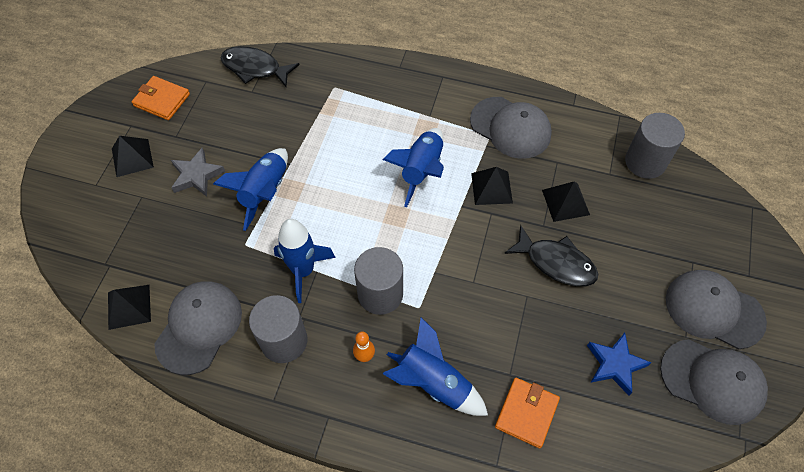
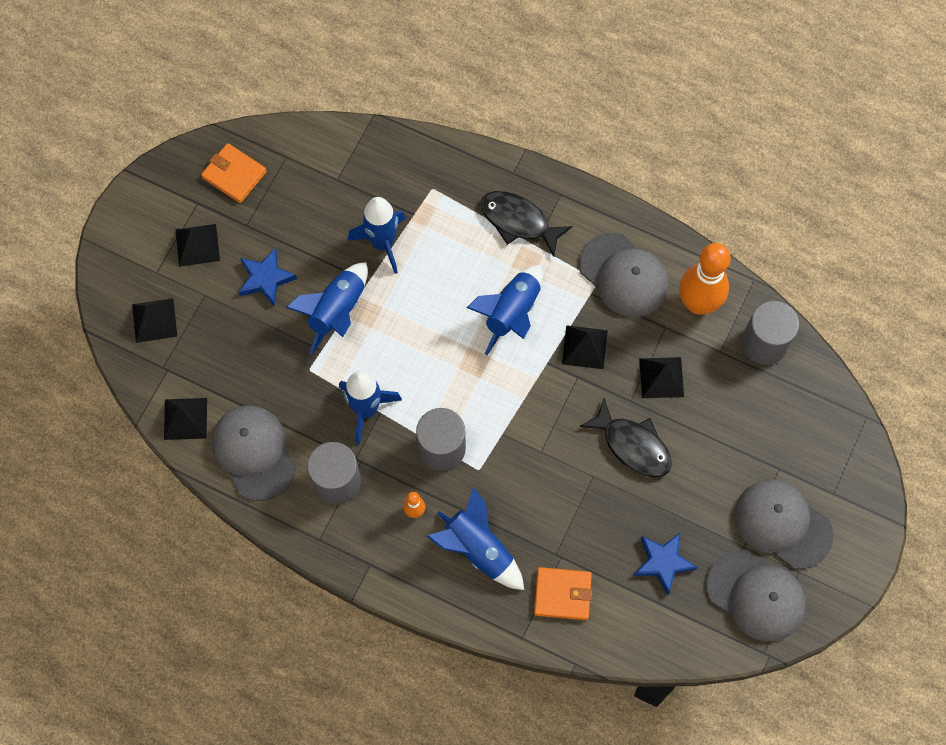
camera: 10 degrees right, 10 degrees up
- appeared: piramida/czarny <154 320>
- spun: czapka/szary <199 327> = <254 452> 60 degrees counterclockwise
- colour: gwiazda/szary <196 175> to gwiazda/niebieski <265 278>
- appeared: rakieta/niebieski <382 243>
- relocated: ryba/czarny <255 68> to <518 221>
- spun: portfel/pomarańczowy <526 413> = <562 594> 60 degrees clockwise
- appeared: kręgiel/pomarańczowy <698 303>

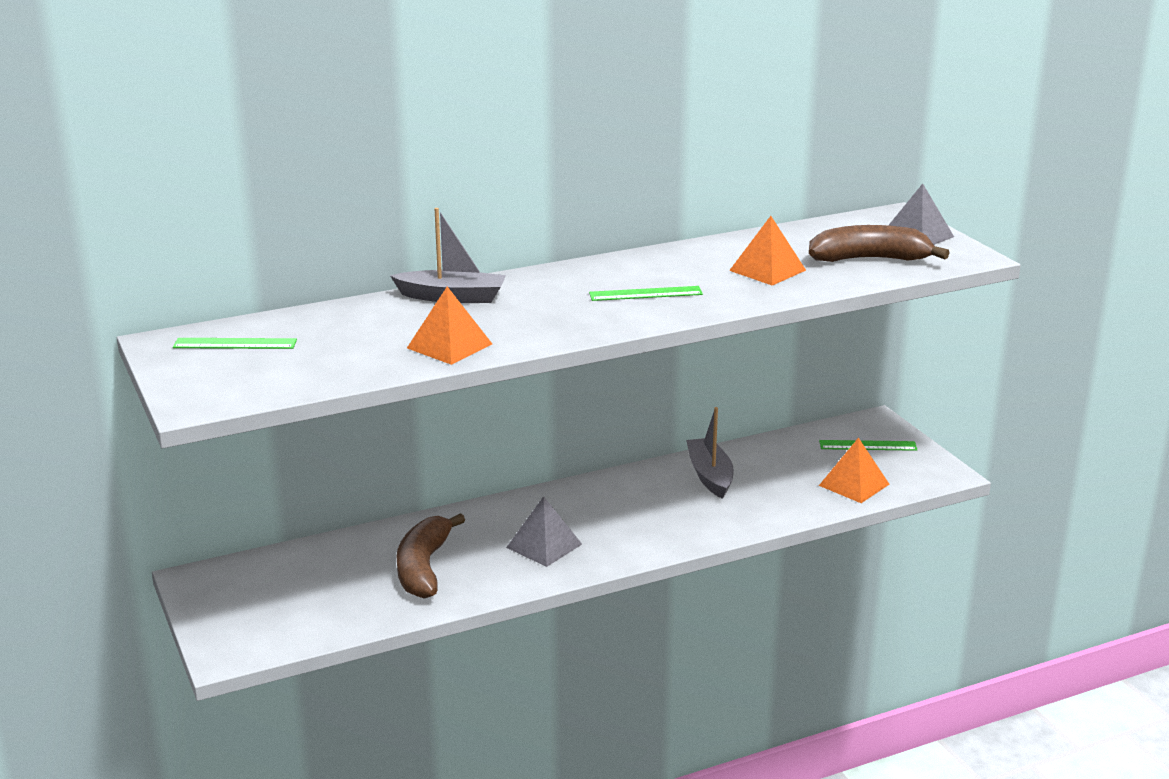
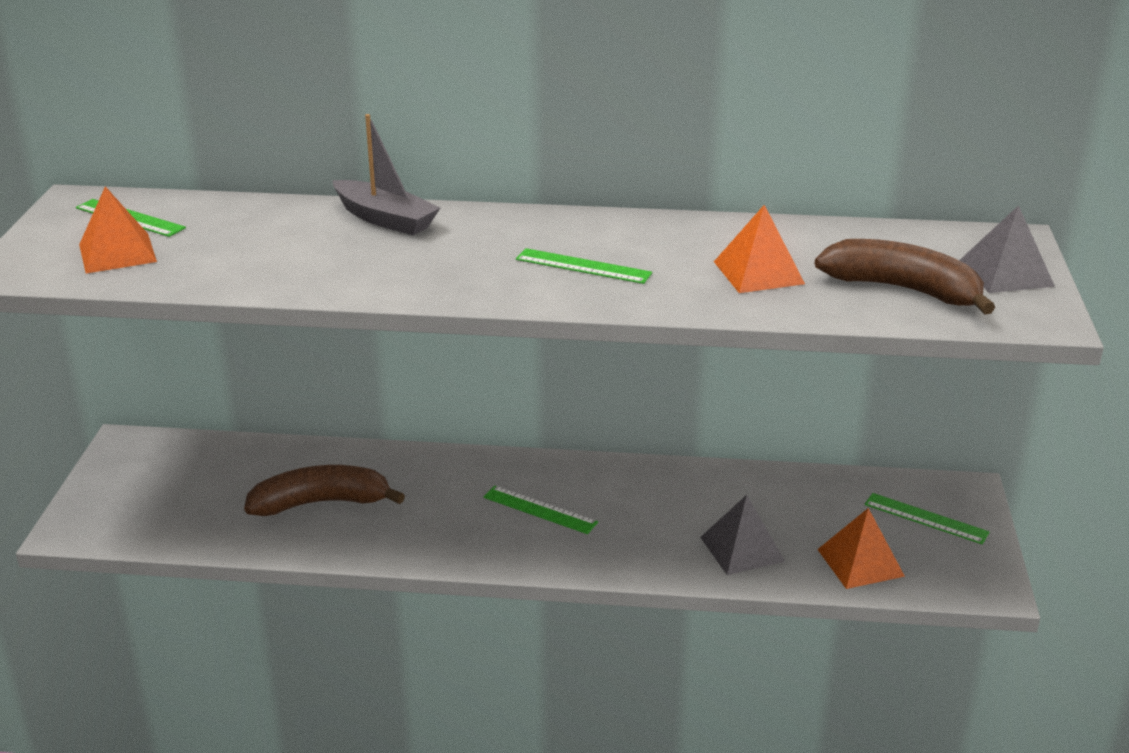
camera: 30 degrees right, 5 degrees up
- relocated: piramida/pomarańczowy <449 346> to <117 253>
- spun: banan/brązowy <423 568> = <321 503> 45 degrees clockwise
- appeared: linijka/zielony <539 510>
- relocated: piramida/szary <544 545> to <742 549>
- missing: łódka/szary <710 476>

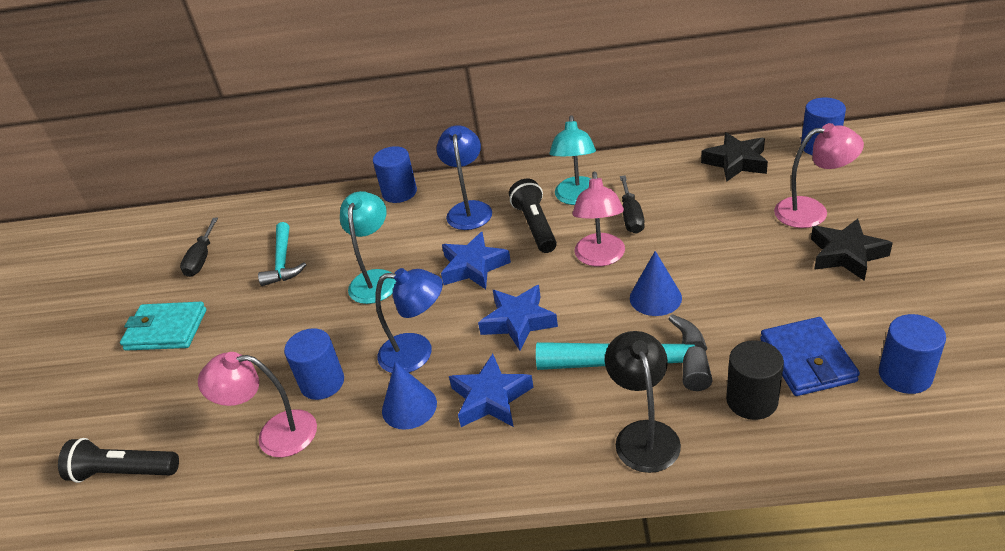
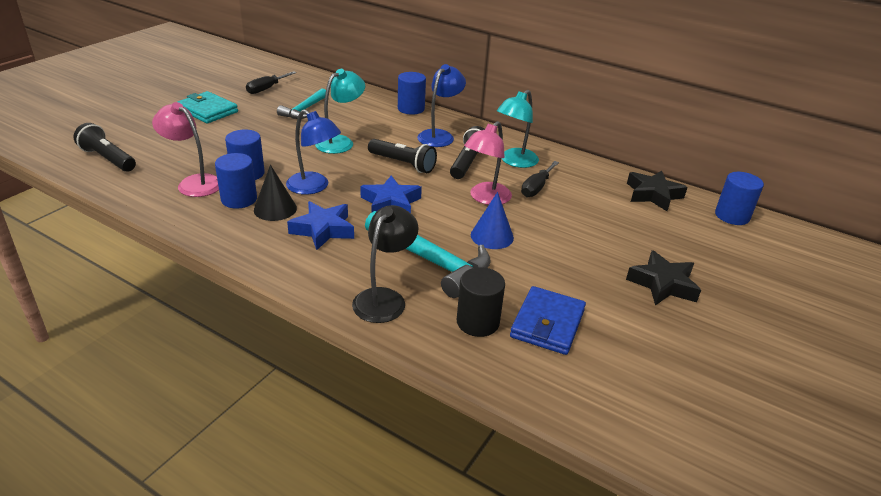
camera: 25 degrees right, 5 degrees down
- relocated: walec/niebieski <905 375> to <239 199>
- colour: stożek/niebieski <409 407> to stożek/czarny <275 209>
- exchanged: gwiazda/niebieski <474 267> to latarka/czarny <403 164>
- missing: lampka/różowy <812 211>

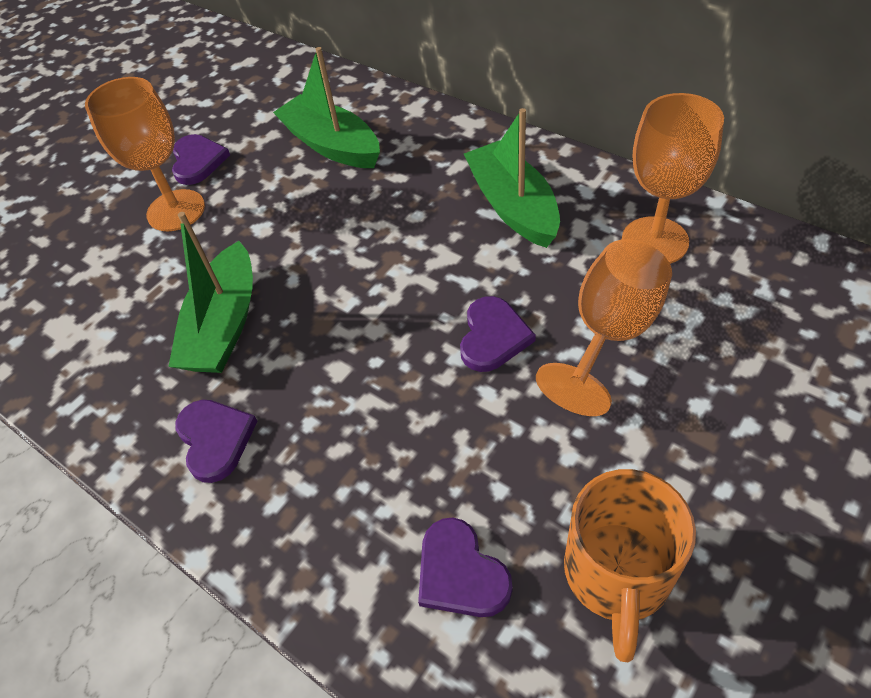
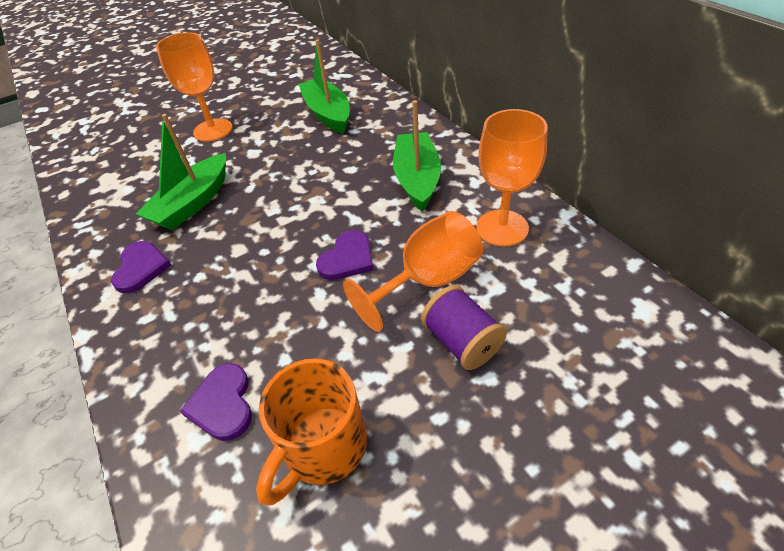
camera: 20 degrees right, 5 degrees down
- appeared: szpulka/fioletowy <461 342>
- missing: serce/fioletowy <198 161>

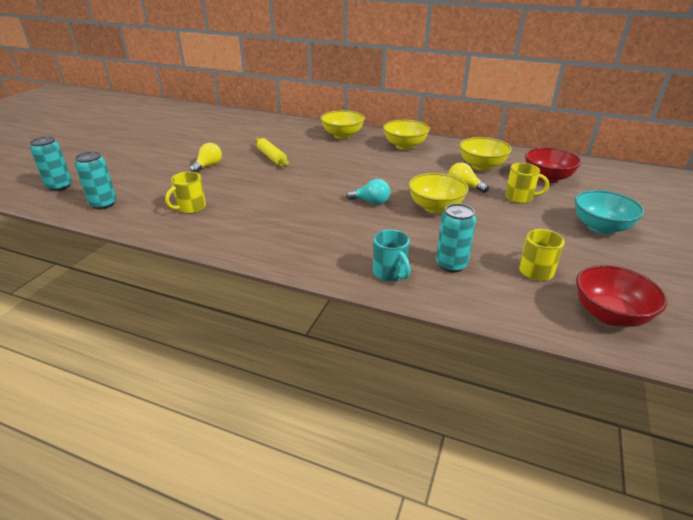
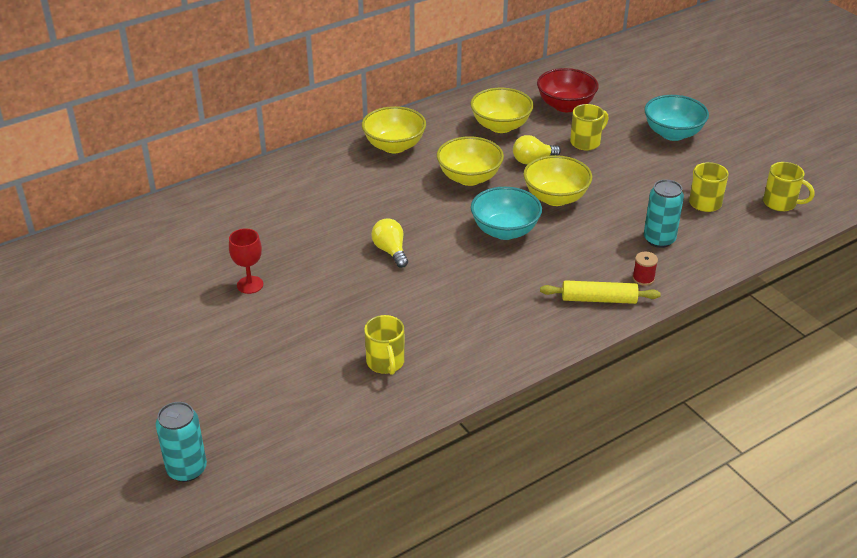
camera: 55 degrees left, 5 degrees up
- appeared: kielich/czerwony <250 285>
- relocated: żarówka/żółty <208 166> to <390 251>
- relocated: miska/żółty <342 135> to <469 178>
- exchanged: żarówka/turkusowy <371 202> to miska/turkusowy <505 231>
- relocated: wałek do ciasta/żółty <272 157> to <599 299>
- exchanged: kubek/turkusowy <390 273> to szpulka/czerwony <643 278>
- exchanged: miska/czerwony <609 315> to kubek/żółty <781 203>
- missing: puszka/turkusowy <103 204>

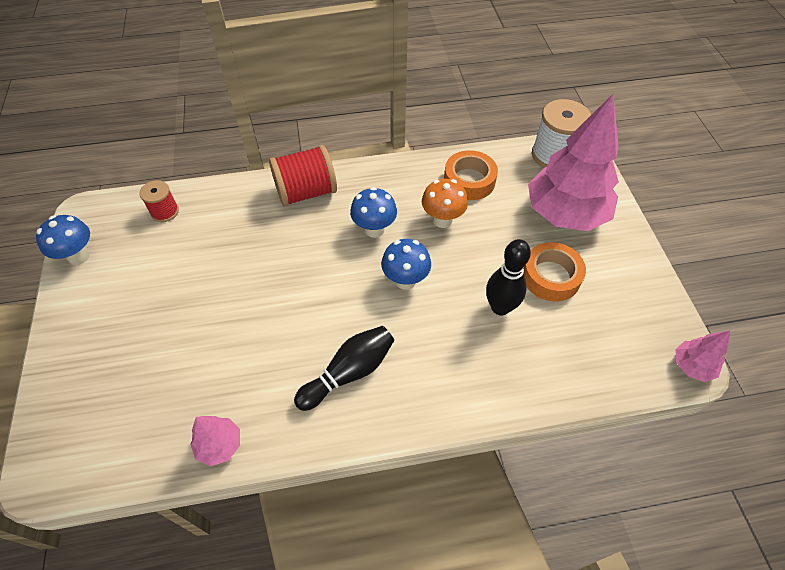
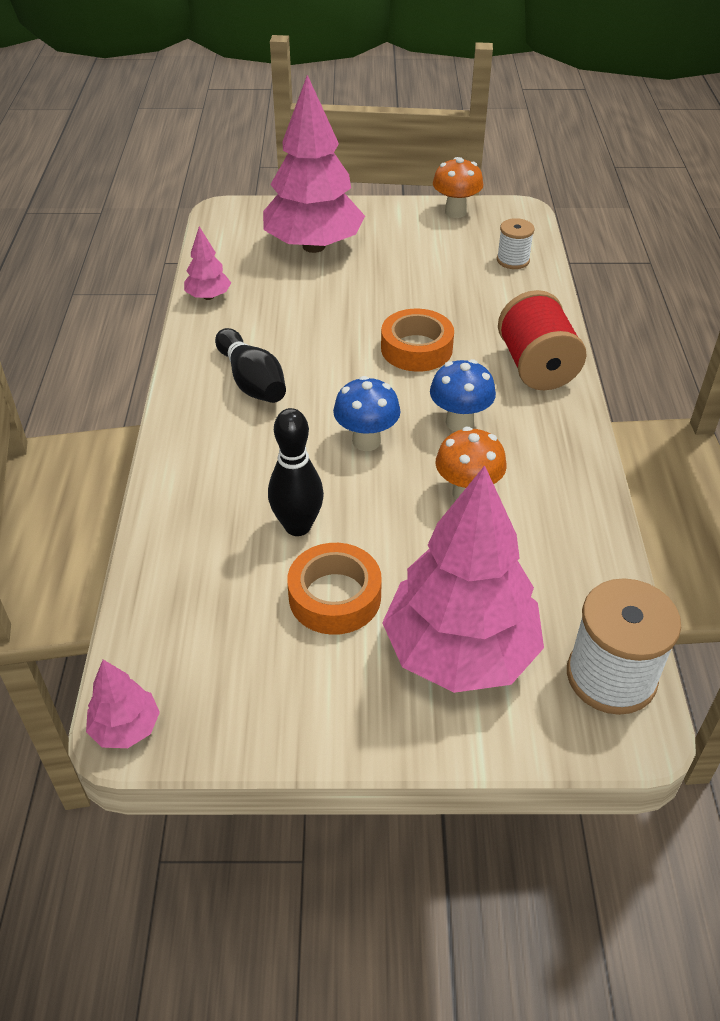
camera: 100 degrees right, 10 degrees down
- appeared: drzewko/różowy <314 246>
- relocated: taśma klejąca/pomarańczowy <469 181> to <416 349>
- colour: grzyb/niebieski <78 256> to grzyb/pomarańczowy <455 212>
- colour: szpulka/czerwony <165 212> to szpulka/biały <513 260>

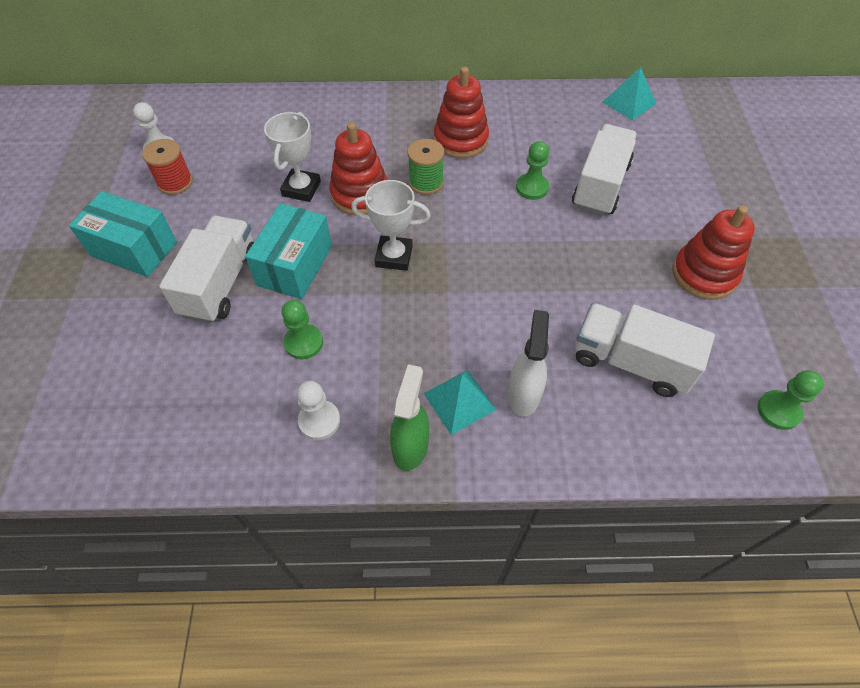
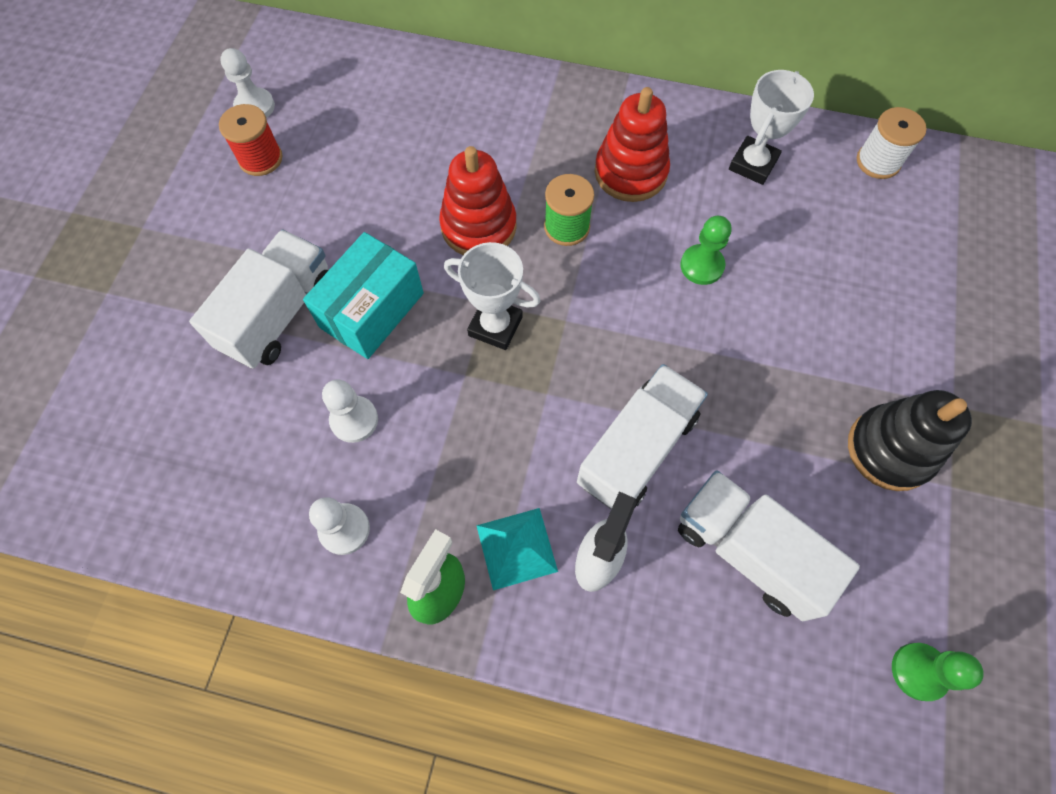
camera: 15 degrees right, 10 degrees up
- colour: pionek/zielony <303 343> to pionek/biały <354 420>
- relocated: ciężarówka/biały <600 185> to <637 449>
- relocated: puchar/biały <301 189> to <753 164>
- colour: zabawka nakładanka/czerwony <704 274> to zabawka nakładanka/czarny <890 449>
- exchanged: piramida/turkusowy <629 102> to szpulka/biały <878 161>
- missing: pudełko/turkusowy <134 249>

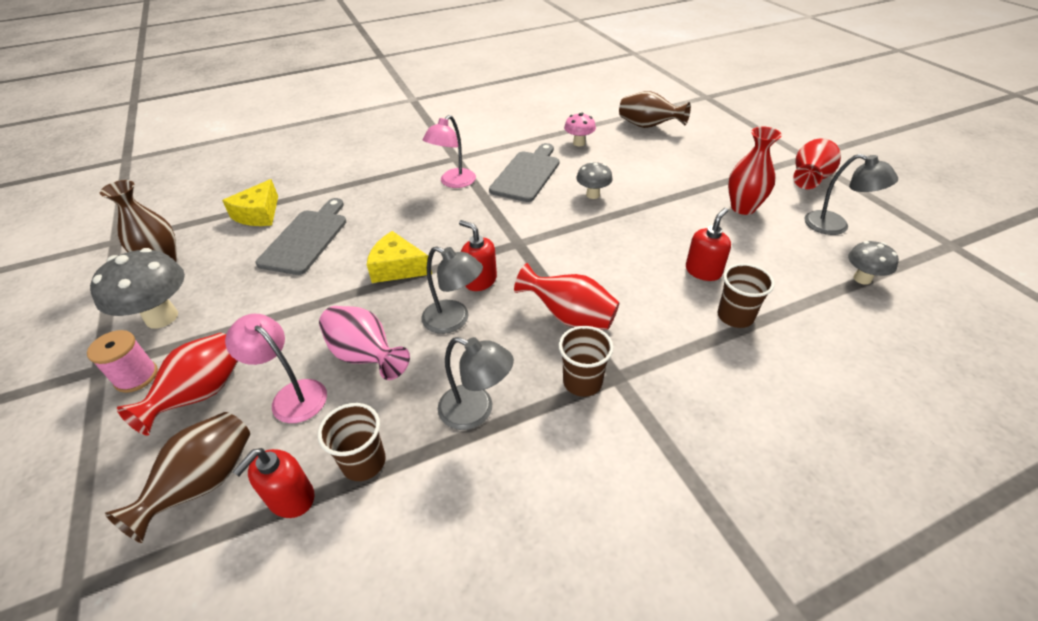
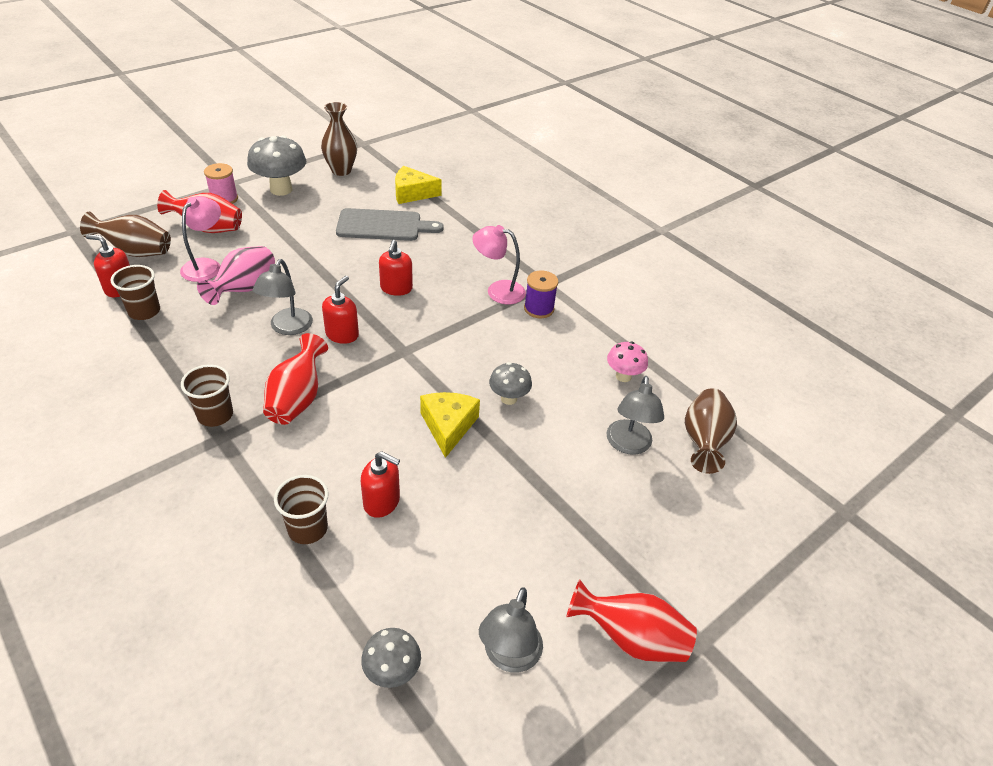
camera: 70 degrees right, 0 degrees up
- appeared: dozownik mydła/czerwony <396 288>
- relocated: ser/żółty <397 267> to <448 426>
- appeared: szpulka/fioletowy <539 309>
- relocated: lampka/szary <476 411> to <628 445>
- missing: deska do krojenia/szary <527 174>
- missing: wazon/czerwony <743 208>

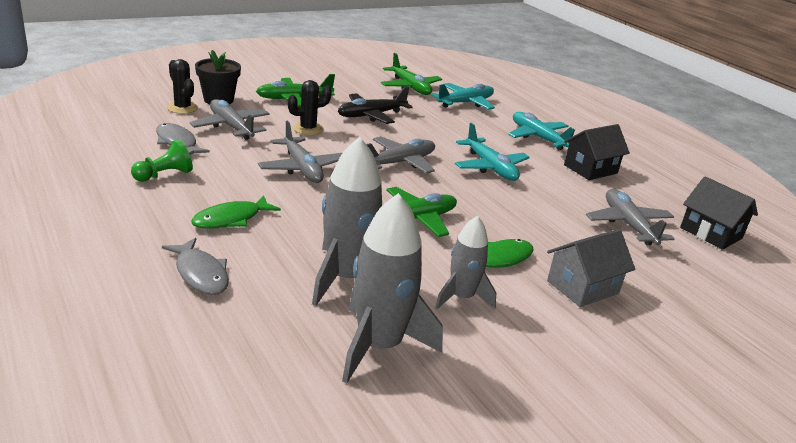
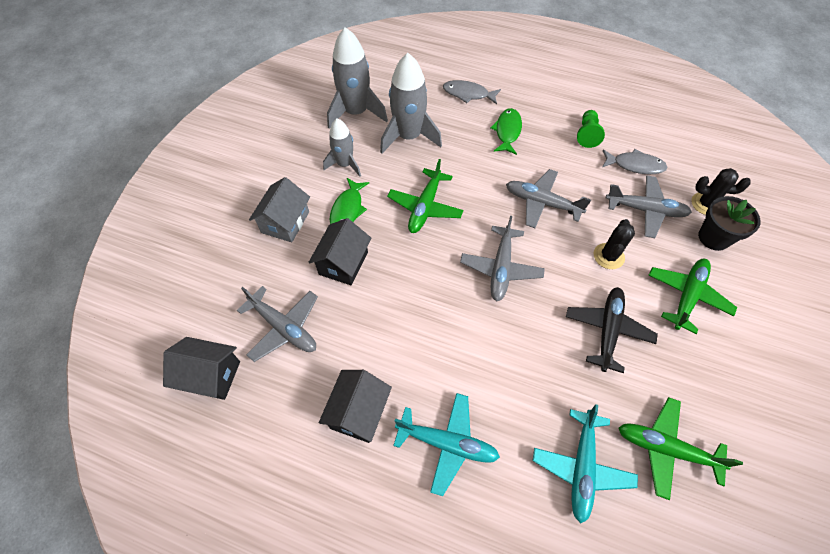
camera: 145 degrees right, 30 degrees up
- appeared: domek/czarny <343 263>
- missing: samolot/turkusowy <490 167>

